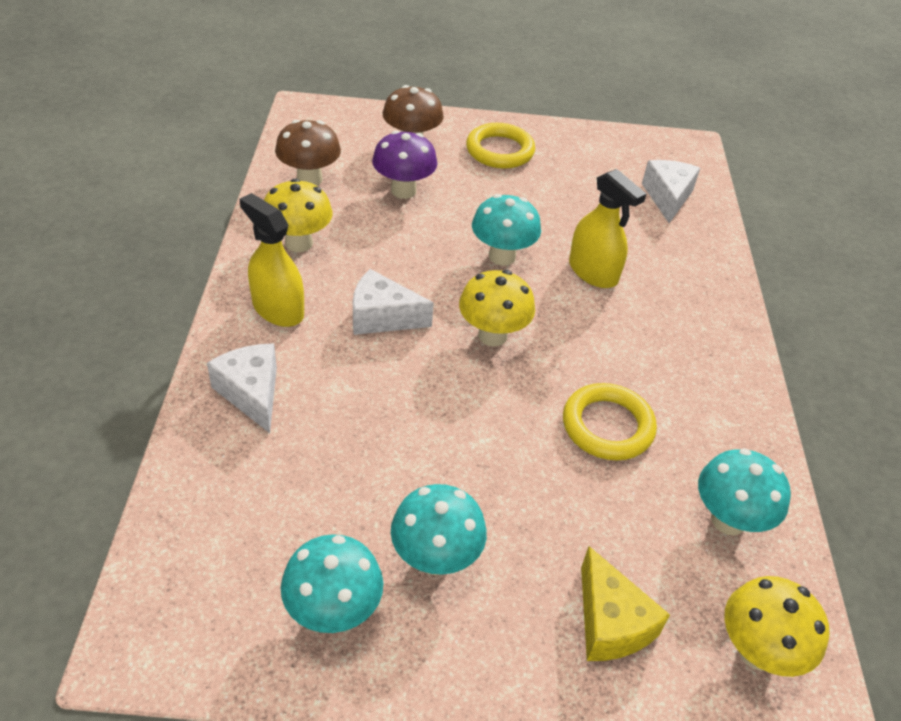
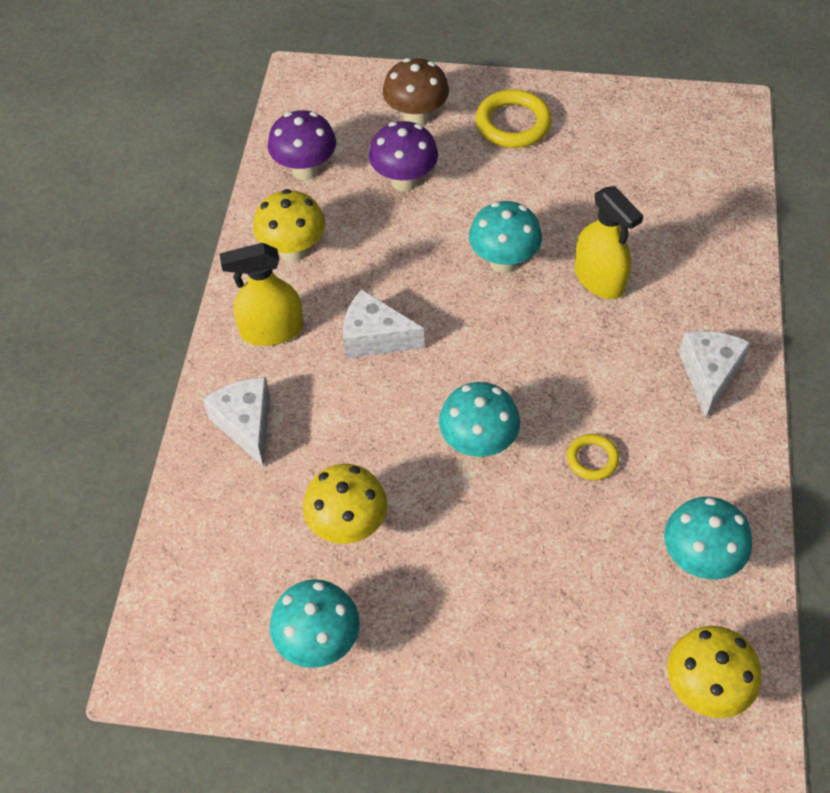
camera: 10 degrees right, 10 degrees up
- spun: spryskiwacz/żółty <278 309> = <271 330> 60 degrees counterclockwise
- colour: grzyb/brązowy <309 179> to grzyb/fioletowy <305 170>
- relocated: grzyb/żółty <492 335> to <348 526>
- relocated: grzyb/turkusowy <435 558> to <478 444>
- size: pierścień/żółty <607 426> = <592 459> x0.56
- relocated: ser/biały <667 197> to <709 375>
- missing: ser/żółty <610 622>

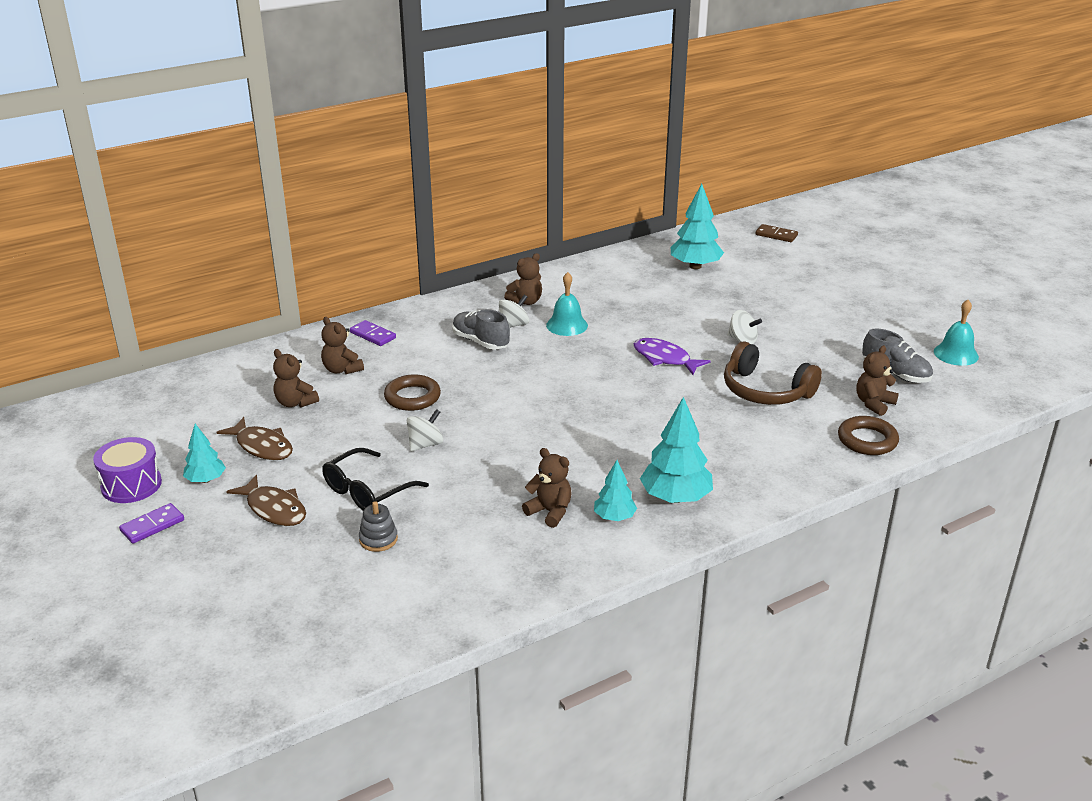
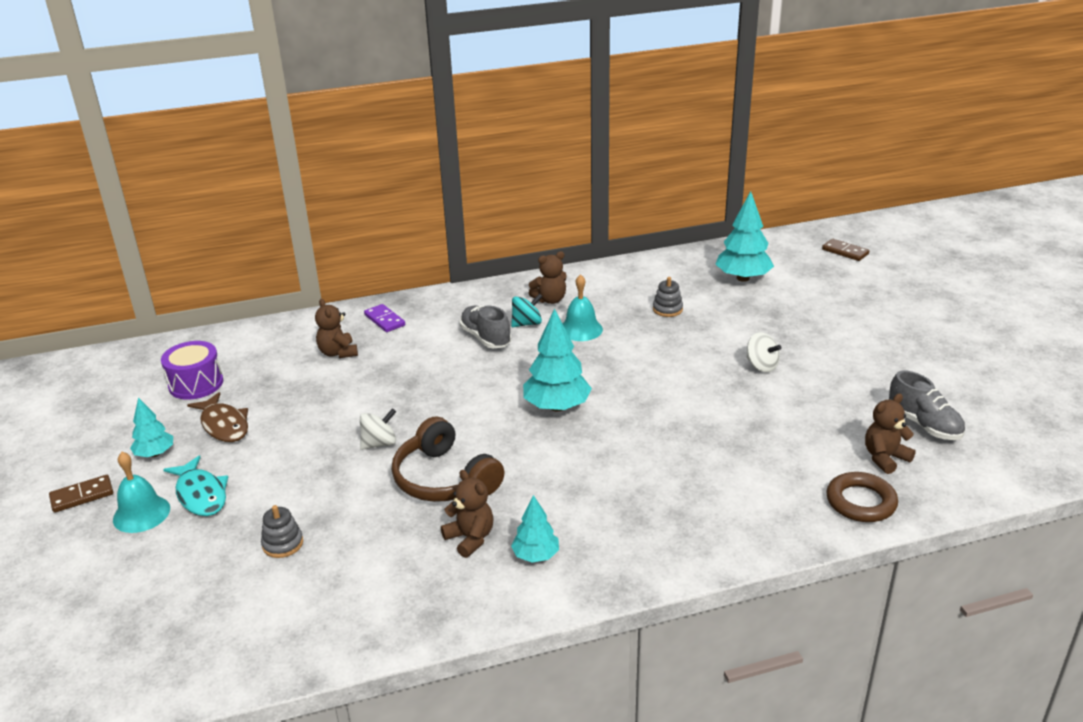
camera: 15 degrees right, 0 degrees up
- colour: kostka domina/fioletowy <152 525> to kostka domina/brązowy <82 496>
- relocated: dzwonek/turkusowy <956 354> to <141 514>
- relocated: bęben/fioletowy <131 485> to <196 384>
- colour: ryba/brązowy <274 509> to ryba/turkusowy <201 494>
- relocated: słuchawki/brązowy <765 391> to <444 479>
- colour: bączek/biały <513 325> to bączek/turkusowy <527 323>
- relocated: drzewko/turkusowy <675 498> to <557 406>
- appeared: zabawka nakładanka/szary <667 309>
- missing: miś/brązowy <295 403>
- missing: okulary/czarny <367 491>
- missing: pierścień/brązowy <412 397>
- missing: ryba/fioletowy <665 359>

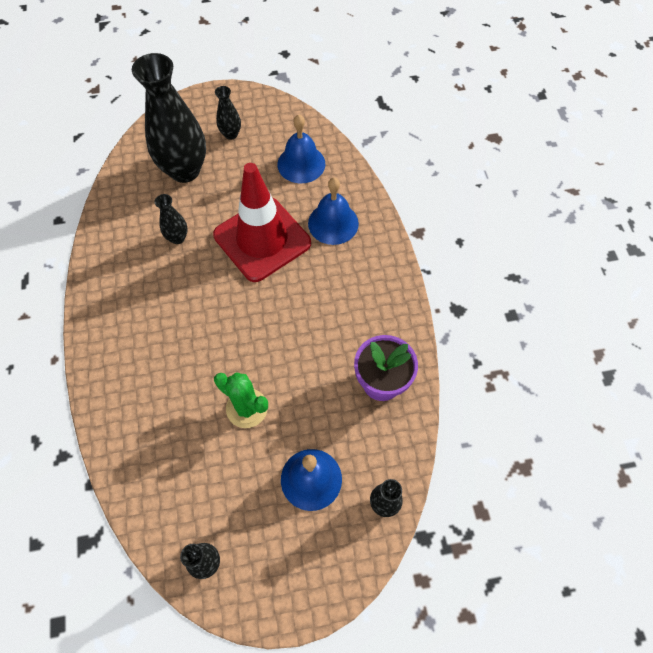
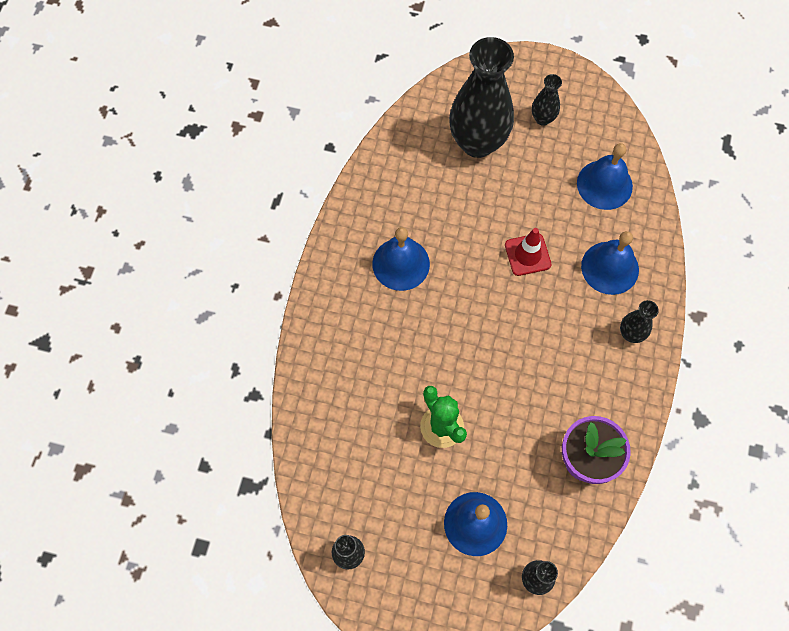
camera: 25 degrees right, 5 degrees up
- appeared: dzwonek/niebieski <401 264>
- size: pachołek/czerwony <262 239> = <527 255> x0.47
- relocated: wazon/czarny <177 238> to <631 334>

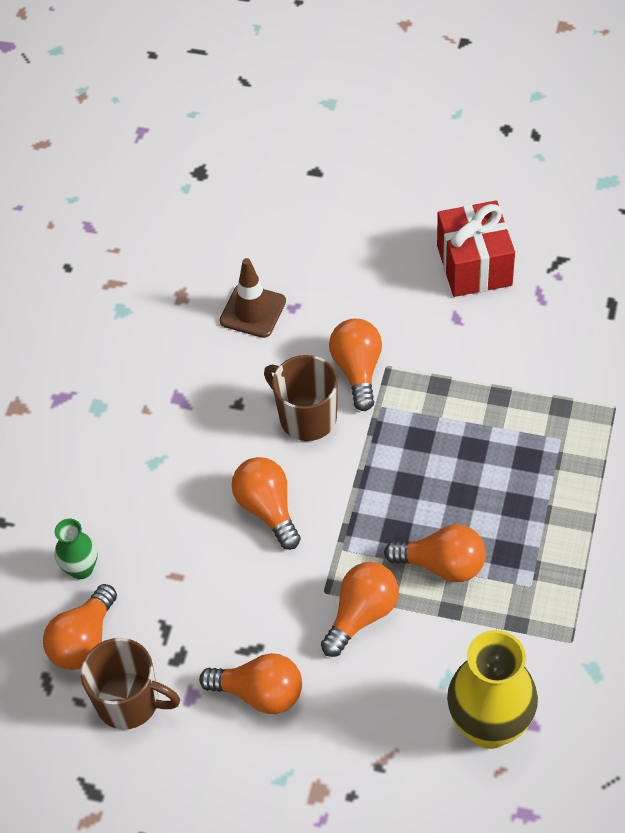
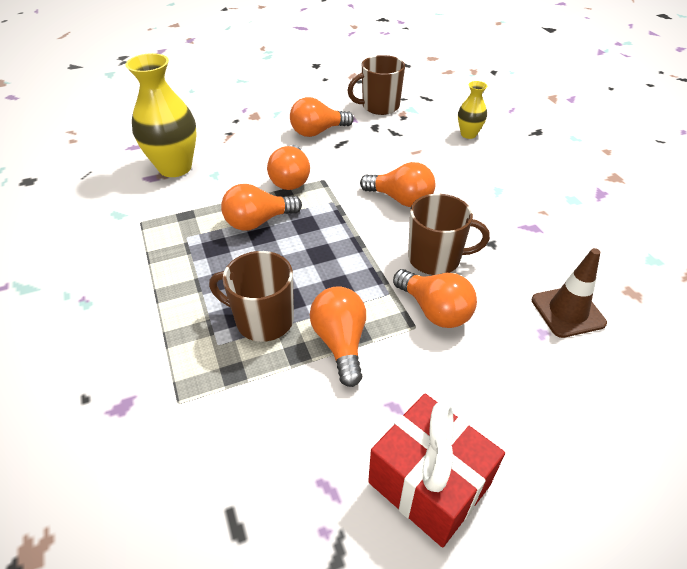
camera: 140 degrees right, 10 degrees down
- appeared: kubek/brązowy <263 320>
- relocated: żarówka/pomarańczowy <84 641> to <340 343>
- colour: wazon/zielony <81 569> to wazon/żółty <468 134>

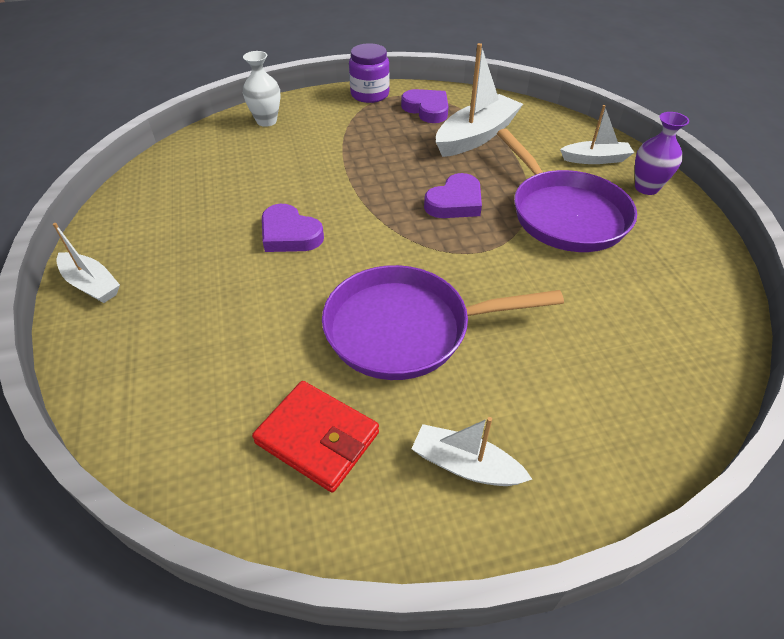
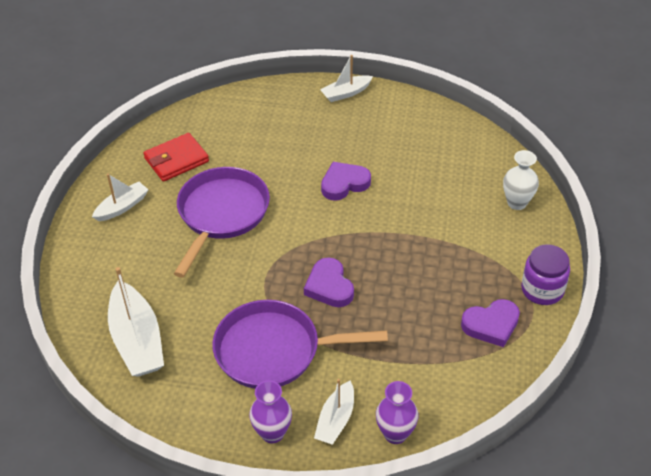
camera: 115 degrees right, 0 degrees up
- relocated: łódka/biały <476 136> to <137 340>
- appeared: wazon/fioletowy <395 434>

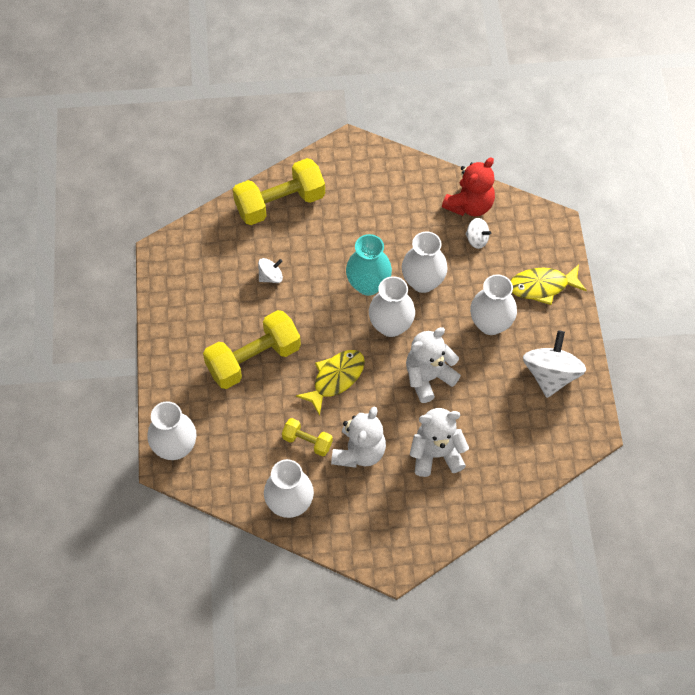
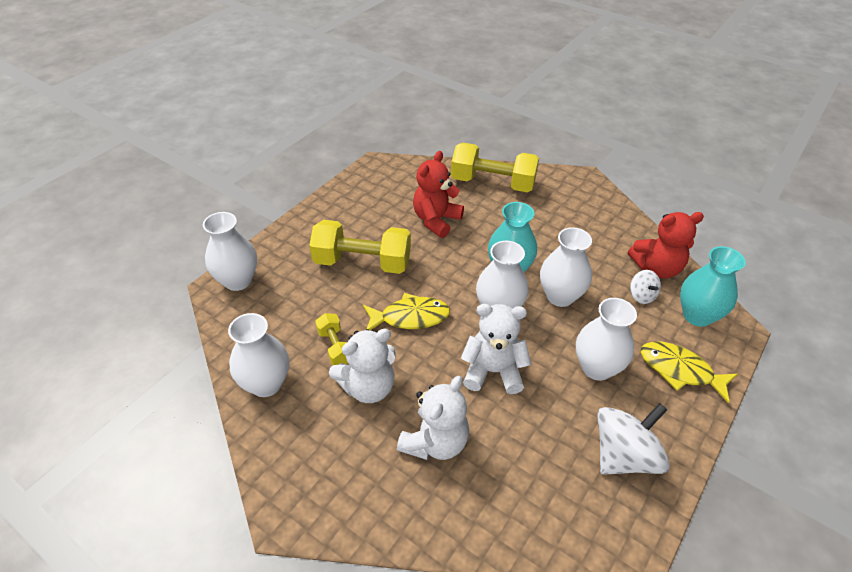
camera: 40 degrees right, 15 degrees down
- spun: miś/biały <436 454> = <435 442> 90 degrees clockwise
- exchanged: bączek/biały <270 277> to miś/czerwony <436 220>
- appeared: wazon/turkusowy <697 315>

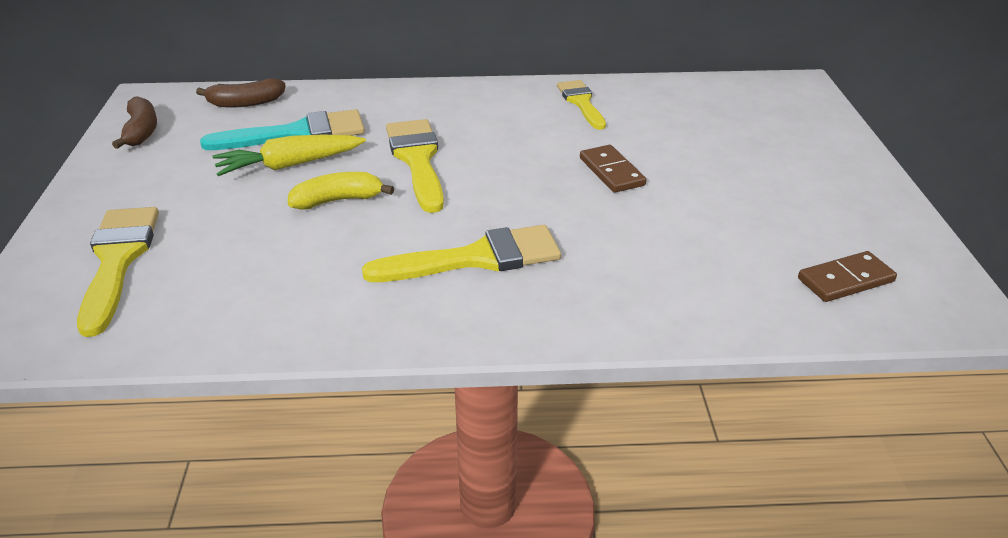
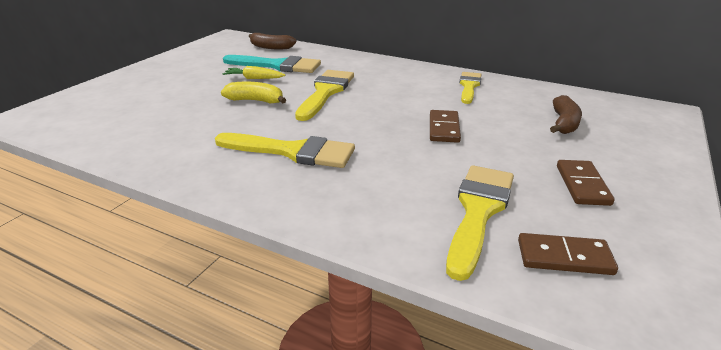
camera: 30 degrees right, 5 degrees down
- size: marchewka/żółty <289 165> = <254 78> x0.65
- relocated: pędzel/żółty <118 260> to <478 211>
- relocated: banan/brązowy <141 131> to <564 123>
- appeared: kostka domina/brązowy <582 185>

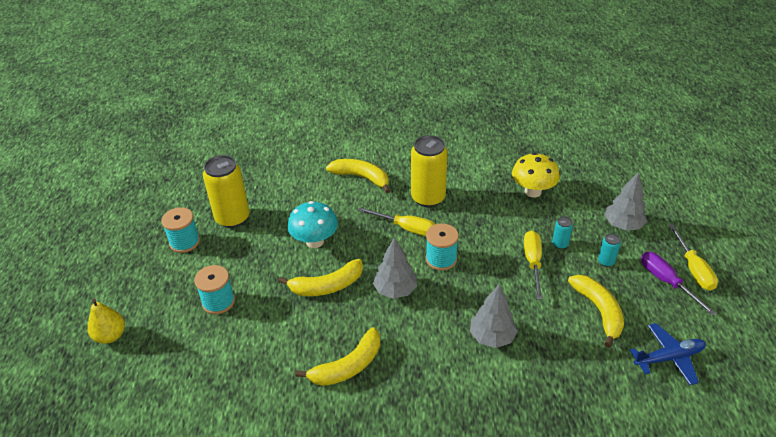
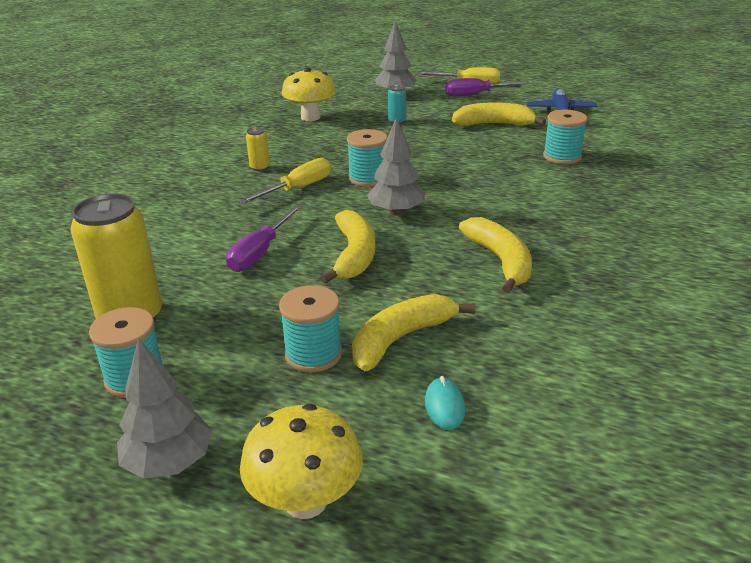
camera: 70 degrees left, 10 degrees down
- relocated: drzewko/szary <492 337> to <169 462>
- exchanged: grzyb/turkusowy <315 241> to śrubokręt/fioletowy <260 252>
- exchanged: gruszka/żółty <110 336> to grzyb/żółty <305 501>
- size: puszka/żółty <428 198> = <260 167> x0.44
- relocated: banan/żółty <361 177> to <401 339>
- appeared: myszka/turkusowy <444 406>
- appeared: szpulka/turkusowy <562 156>
- missing: śrubokręt/żółty <533 262>
- missing: puszka/turkusowy <606 261>

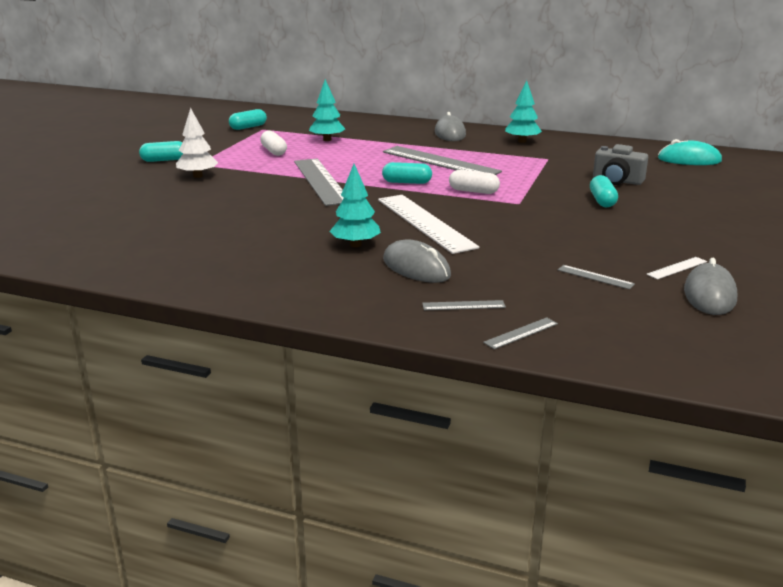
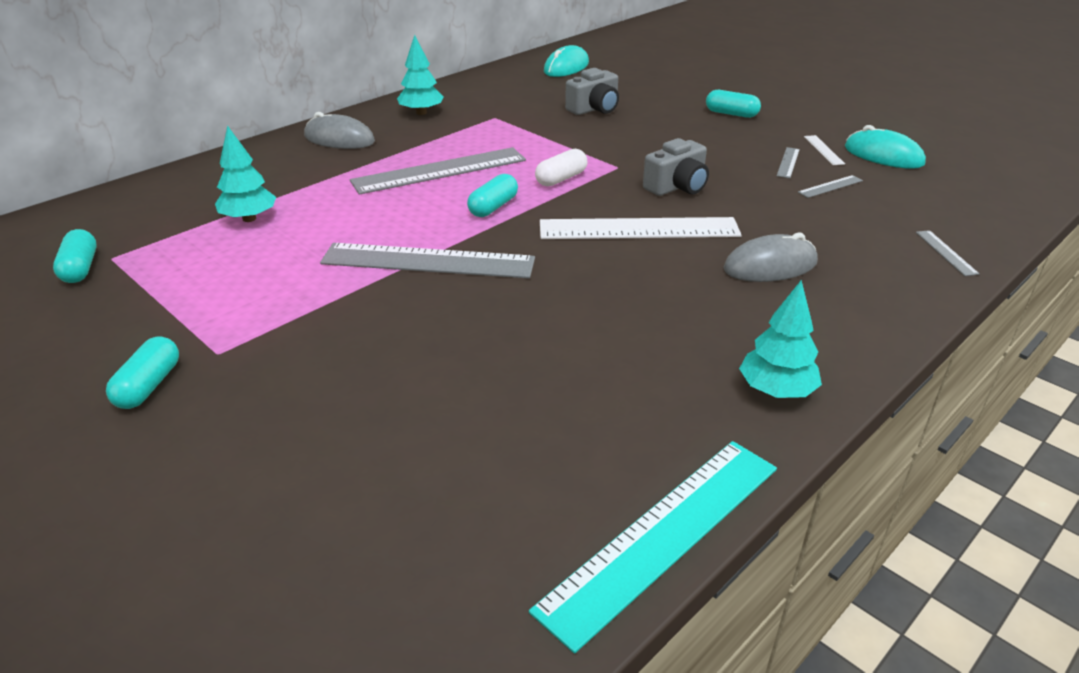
camera: 65 degrees left, 10 degrees up
- appeared: linijka/turkusowy <662 535>
- appeared: aparat fotograficzny/szary <677 187>
- relocated: kapsułka/turkusowy <602 201> to <731 114>
- relocated: drzewko/turkusowy <355 245> to <776 391>
- relocated: linijka/szary <463 305> to <788 162>
- colour: myszka/szary <709 295> to myszka/turkusowy <883 155>
- missing: drzewko/biały <198 176>
- missing: kapsułka/biały <274 151>

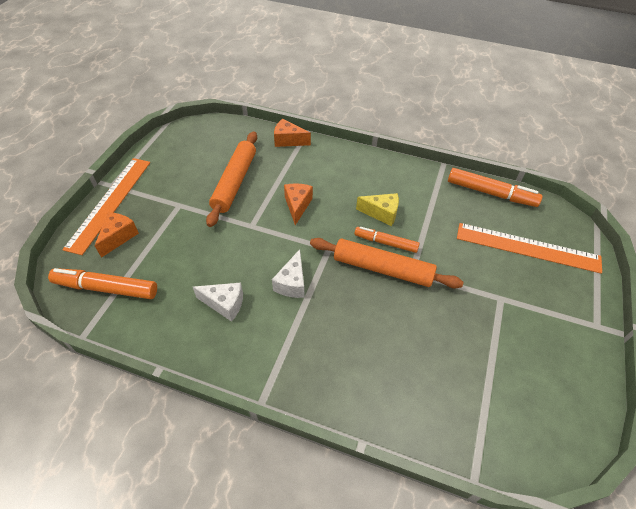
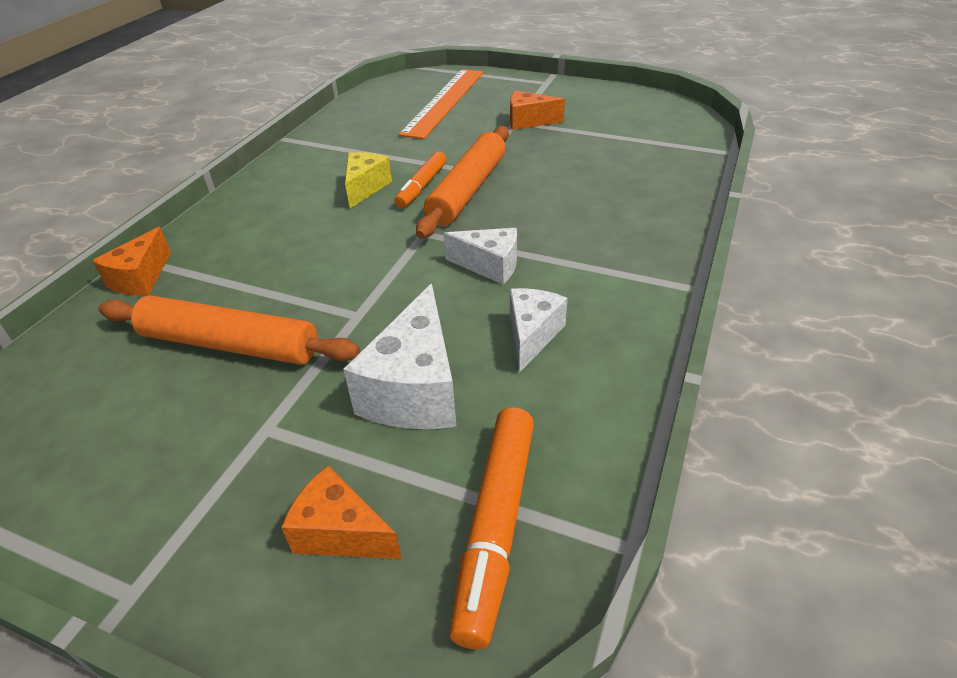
camera: 85 degrees left, 10 degrees down
- appeared: ser/biały <415 389>
- relocated: ser/pomarańczowy <297 206> to <528 121>
- missing: linijka/pomarańczowy <110 203>
- missing: flamaster/pomarańczowy <491 193>

